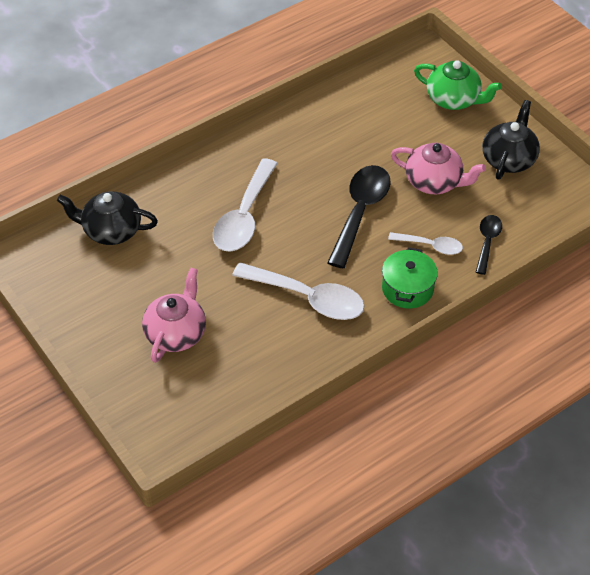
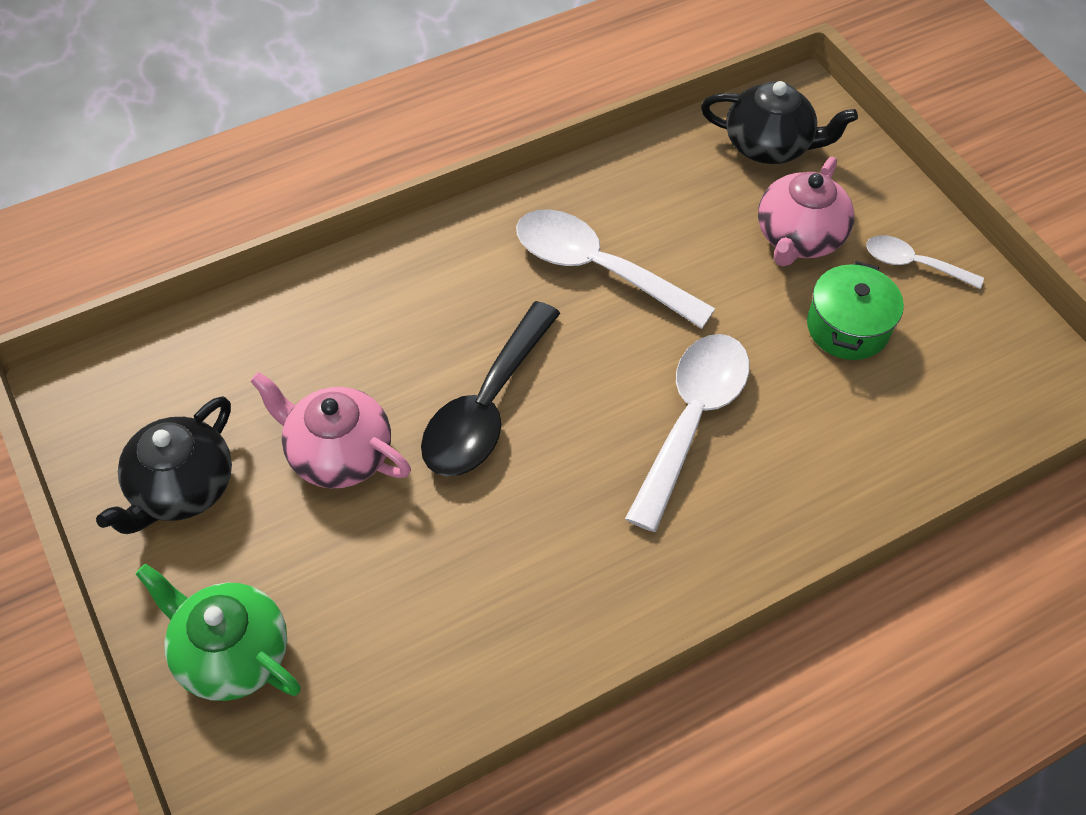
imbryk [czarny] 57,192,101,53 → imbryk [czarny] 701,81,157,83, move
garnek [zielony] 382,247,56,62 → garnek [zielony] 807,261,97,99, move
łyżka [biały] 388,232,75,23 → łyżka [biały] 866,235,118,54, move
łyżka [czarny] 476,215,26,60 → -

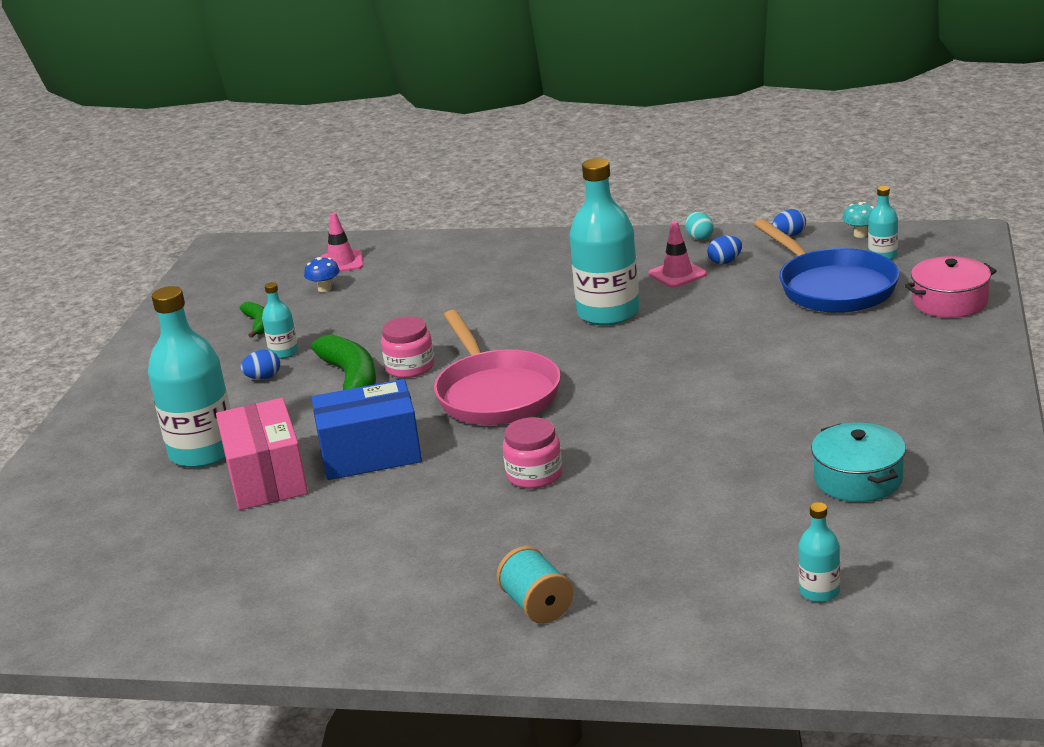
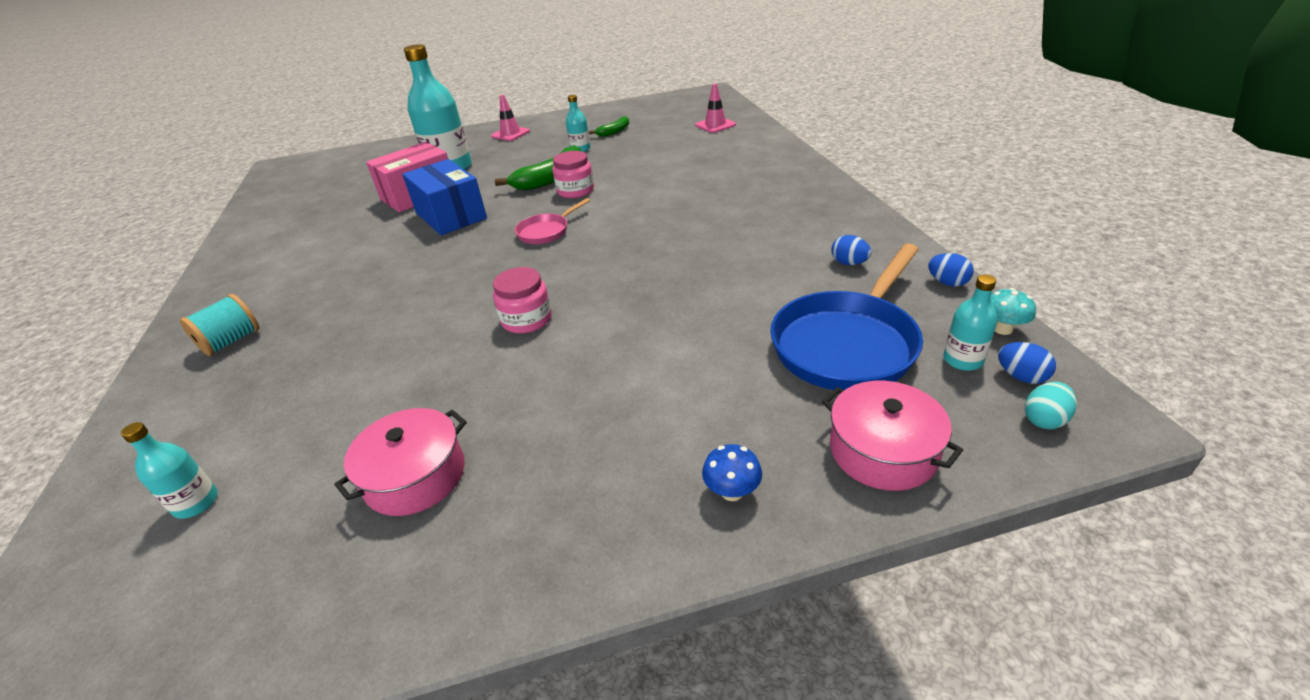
garnek [turkusowy] 811,423,95,79 → garnek [różowy] 334,408,133,108
pachołek [różowy] 649,221,58,67 → pachołek [różowy] 491,95,39,46, move
słoik [różowy] 503,417,59,72 → słoik [różowy] 493,267,59,67, move
patelnia [różowy] 434,310,127,115 → patelnia [różowy] 515,198,75,46, x0.51
grzyb [niebieski] 304,257,36,35 → grzyb [niebieski] 702,444,60,57, move
jajko [niebieski] 241,350,39,29 → jajko [niebieski] 998,342,58,42, move
jajko [turkusowy] 685,212,29,28 → jajko [turkusowy] 1025,382,52,47, move
butelka [turkusowy] 569,158,70,167 → -

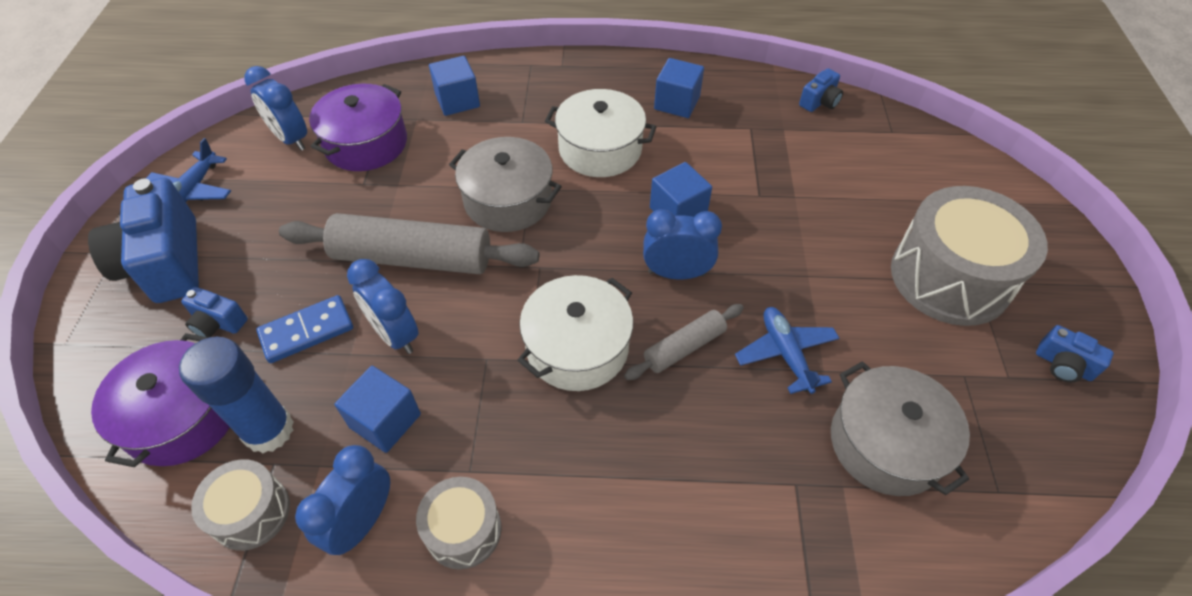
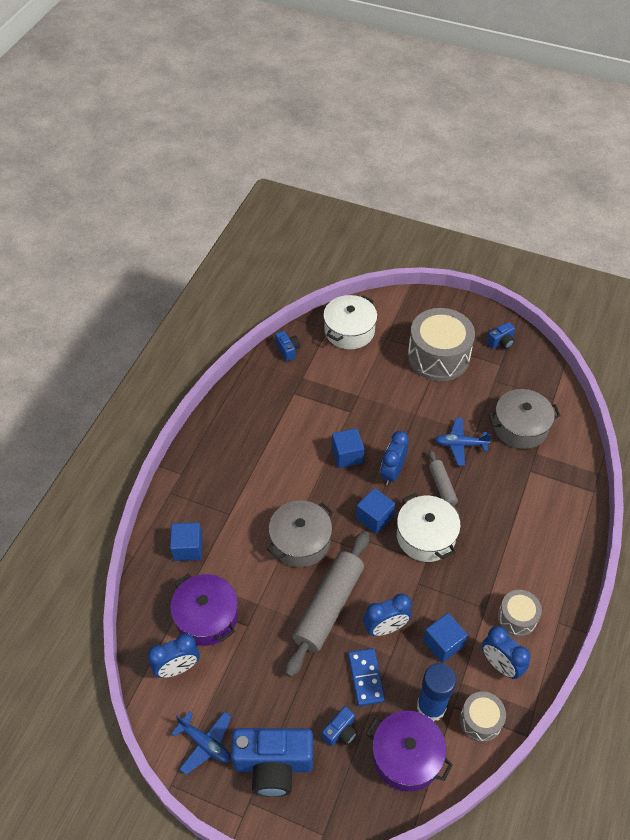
garnek [biały] 545,89,111,88 → garnek [biały] 323,295,54,54, move
sześcian [niebieski] 654,58,50,60 → sześcian [niebieski] 356,488,39,46, move

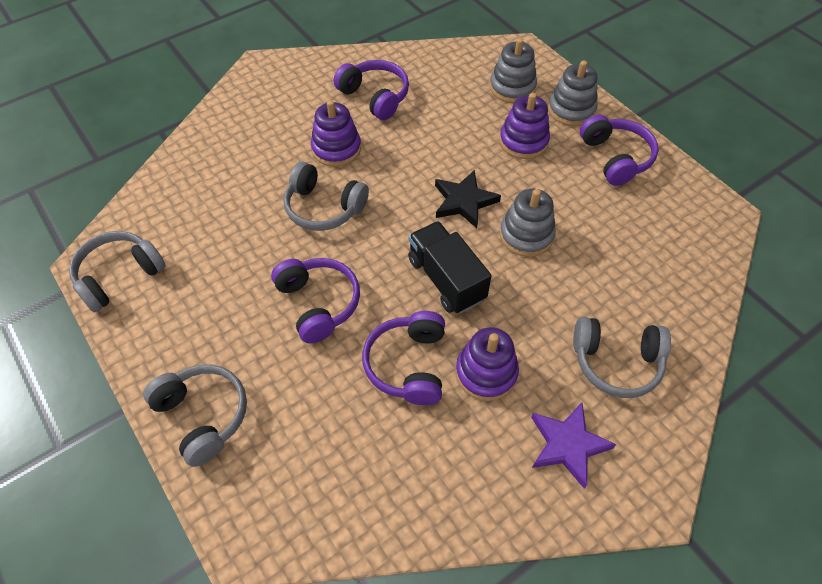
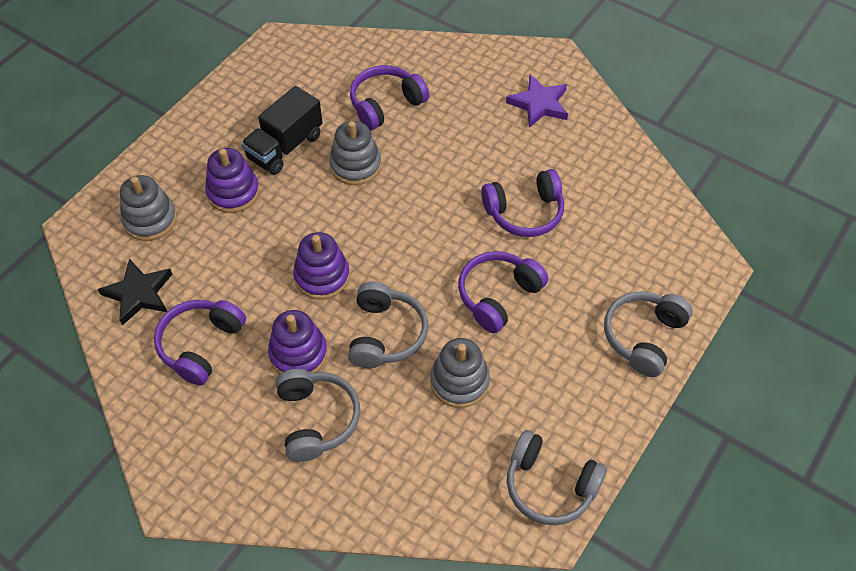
gwiazda [czarny] 435,170,66,58 → gwiazda [czarny] 98,258,74,67, move
ciężarówka [czarny] 408,221,83,93 → ciężarówka [czarny] 241,86,82,89, move
słuchawki [szary] 573,317,98,81 → słuchawki [szary] 276,369,84,93, move
zabawka nakładanka [fioletowy] 456,327,63,74 → zabawka nakładanka [fioletowy] 293,232,57,68, move
słuchawki [fioletowy] 580,115,79,71 → słuchawki [fioletowy] 350,65,79,65, move
zabawka nakładanka [szary] 548,60,50,66 → zabawka nakładanka [szary] 430,338,60,70, move

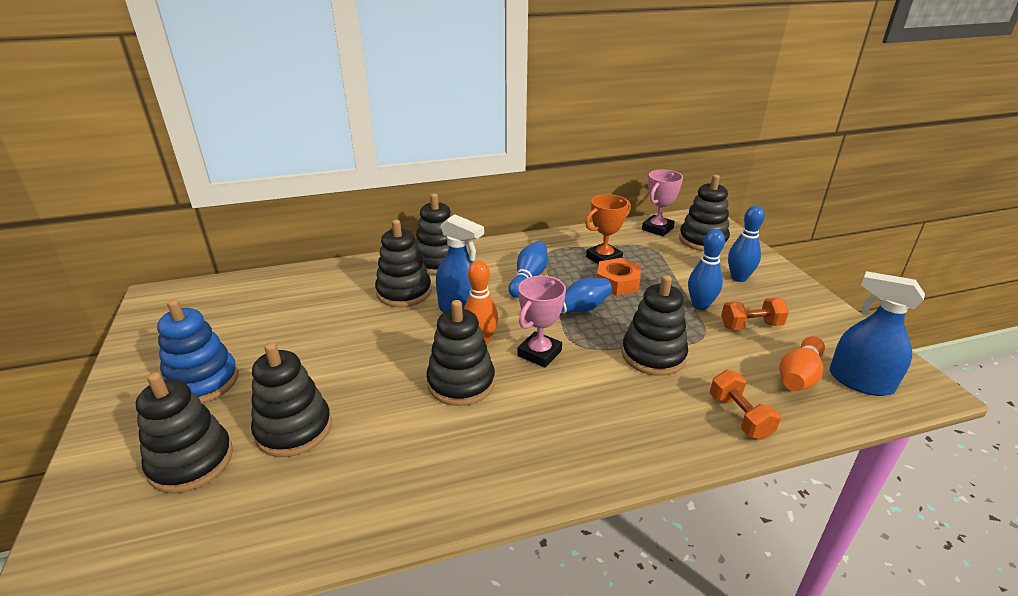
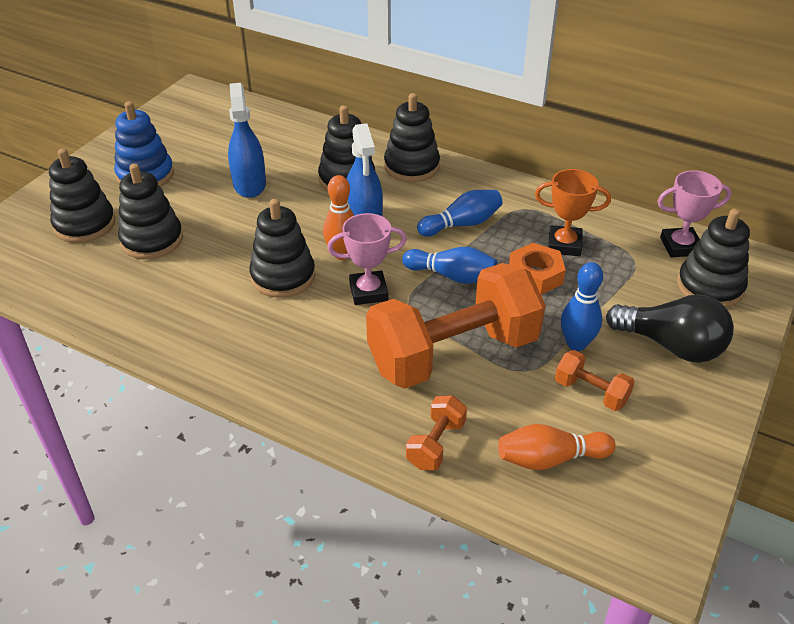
spryskiwacz [niebieski] 830,271,95,125 → spryskiwacz [niebieski] 228,83,38,115, move
zabawka nakładanka [czarny] 622,275,66,101 → hantel [pomarańczowy] 366,263,180,126
kręgiel [niebieski] 728,206,37,76 → żarówka [czarny] 606,294,128,69

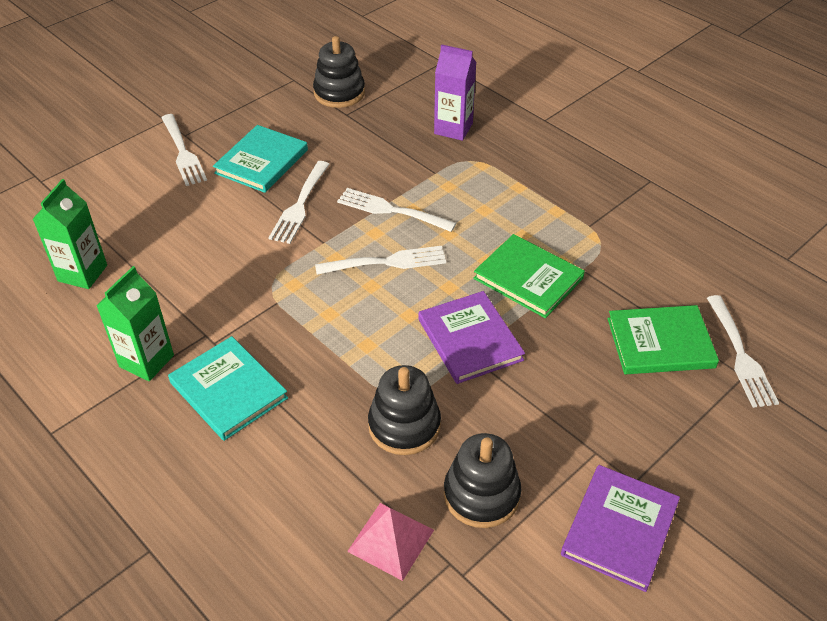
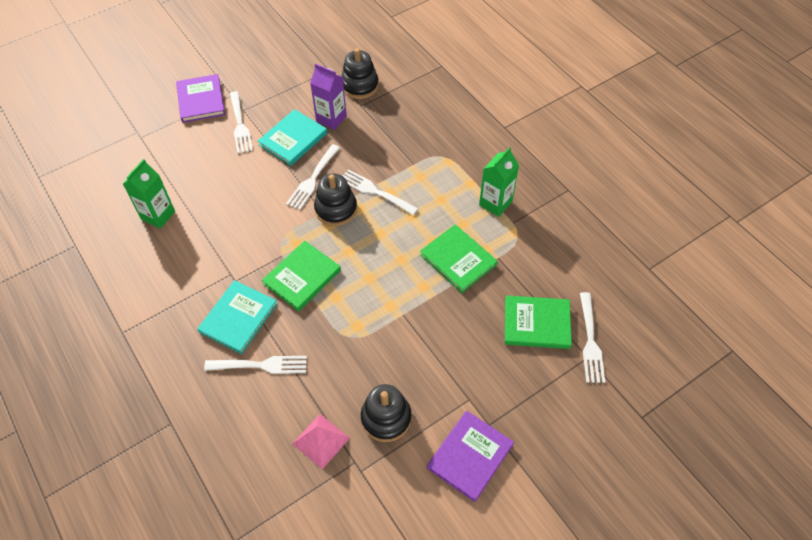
książka [fioletowy] 419,291,106,93 → książka [fioletowy] 176,74,49,49, move
książka [turkusowy] 168,336,120,105 → książka [turkusowy] 197,280,80,74, 60 degrees clockwise
widelec [biały] 315,246,131,29 → widelec [biały] 204,356,103,18, move
- → książka [zielony] 262,241,79,70
karton mleka [fioletowy] 434,44,42,97 → karton mleka [fioletowy] 310,63,37,67, move
zabawka nakładanka [czarny] 368,365,73,90 → zabawka nakładanka [czarny] 314,173,43,53, move
karton mleka [zielony] 96,266,78,115 → karton mleka [zielony] 479,147,40,70, move

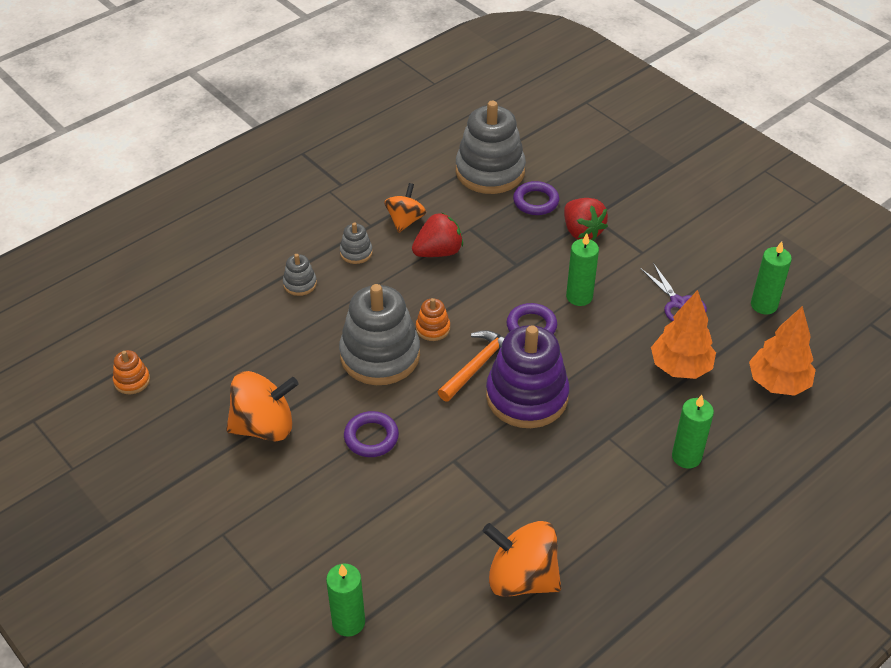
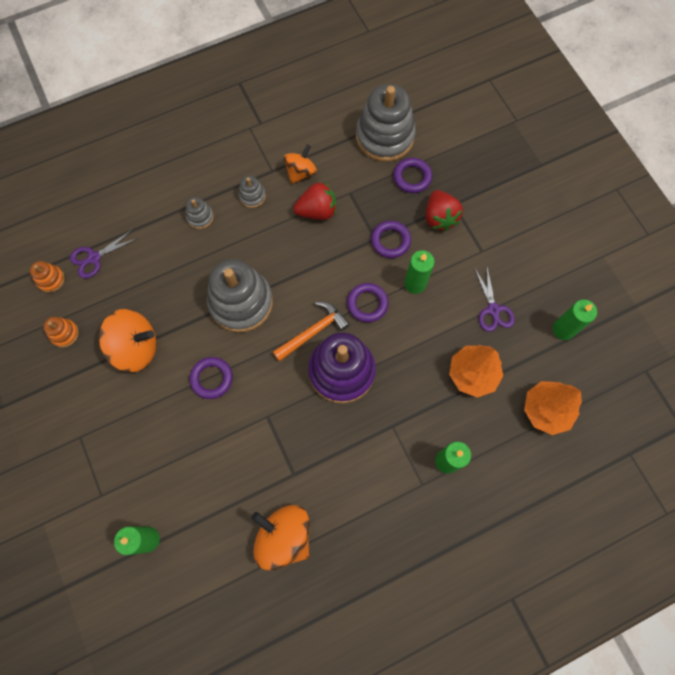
zabawka nakładanka [pomarańczowy] 416,298,34,43 → zabawka nakładanka [pomarańczowy] 43,317,36,30, move
- → nożyczki [fioletowy] 70,229,68,49
- → pierścień [fioletowy] 371,221,40,37

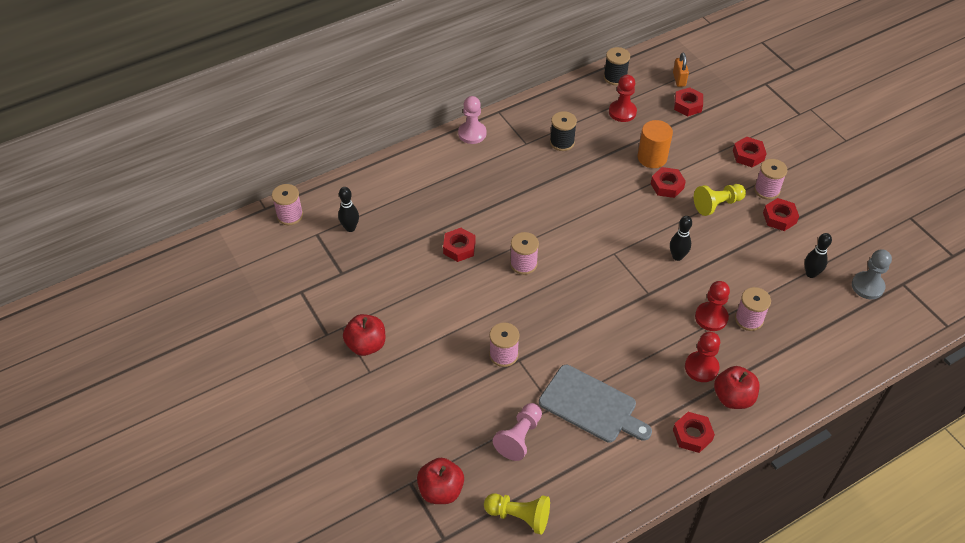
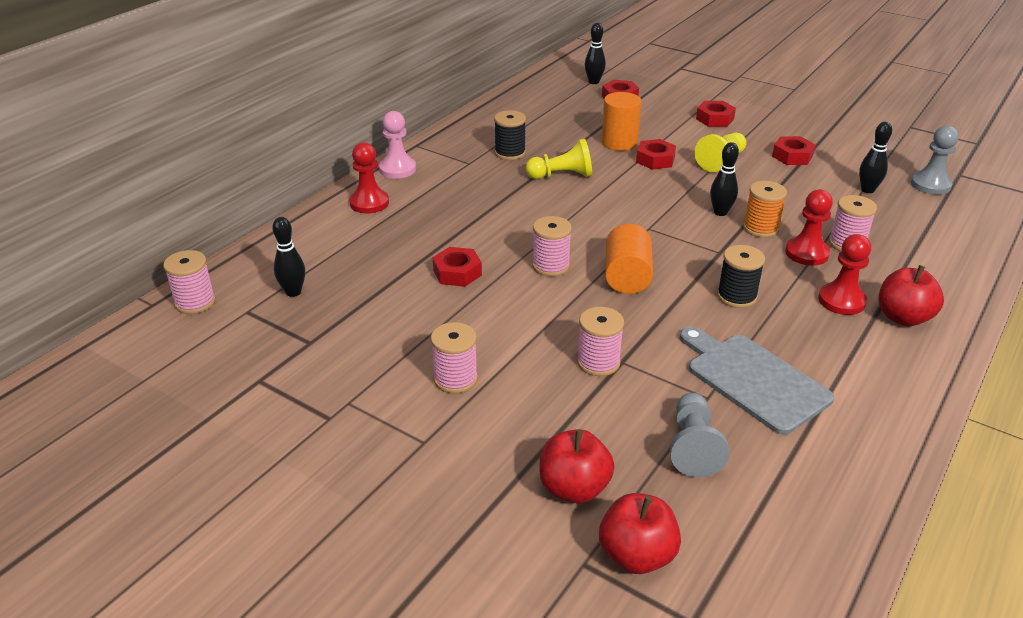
pionek [czerwony] 609,75,28,47 → pionek [czerwony] 349,142,40,72, move
szpulka [różowy] 754,159,34,41 → szpulka [różowy] 431,322,47,72, move
pionek [żółty] 484,493,66,42 → pionek [żółty] 526,139,66,40, move
jabłko [czerwony] 343,314,43,42 → jabłko [czerwony] 539,429,75,74, move
kłódka [pomarańczowy] 673,53,16,34 → kręgiel [czarny] 585,23,21,61
- → walec [pomarańczowy] 605,224,48,70
pionek [różowy] 493,403,49,58 → pionek [szary] 670,393,60,85
deska do krojenia [szary] 539,365,113,78 → deska do krojenia [szary] 680,327,154,108, 135 degrees counterclockwise
szpulka [czarny] 604,47,26,38 → szpulka [czarny] 717,245,48,63, move
- → szpulka [pomarańczowy] 743,181,44,57
nakrętka [czerwony] 673,412,42,41 → -

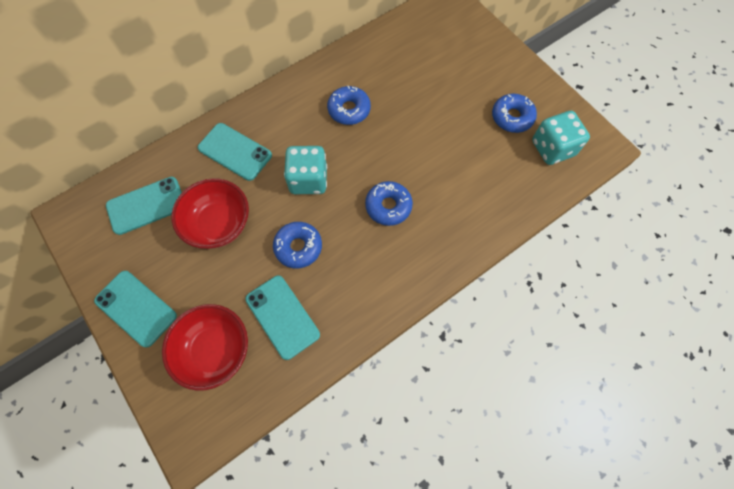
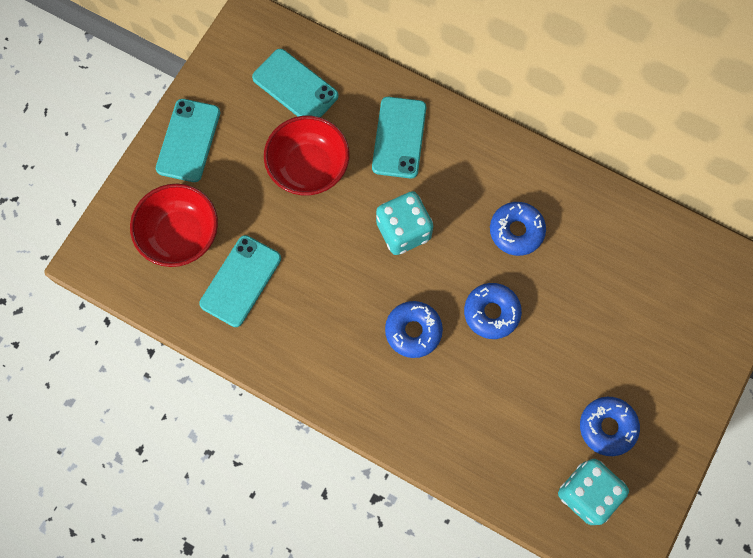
donut [niebieski] 273,222,49,46 → donut [niebieski] 464,283,58,56, move

